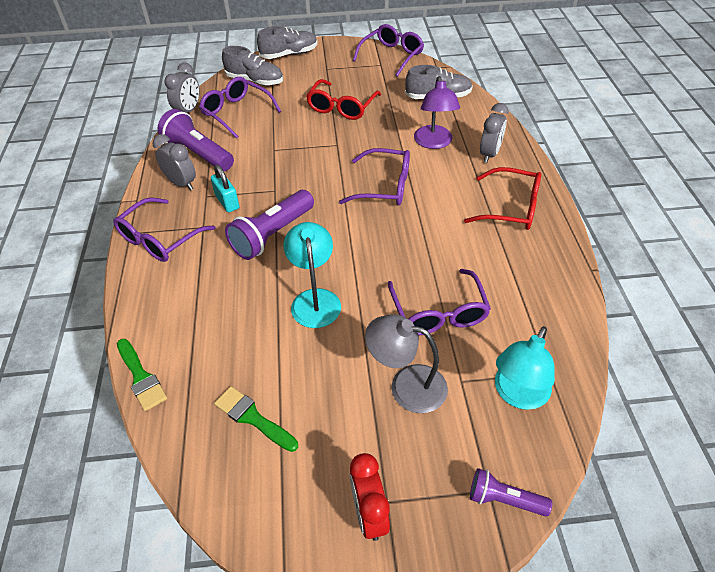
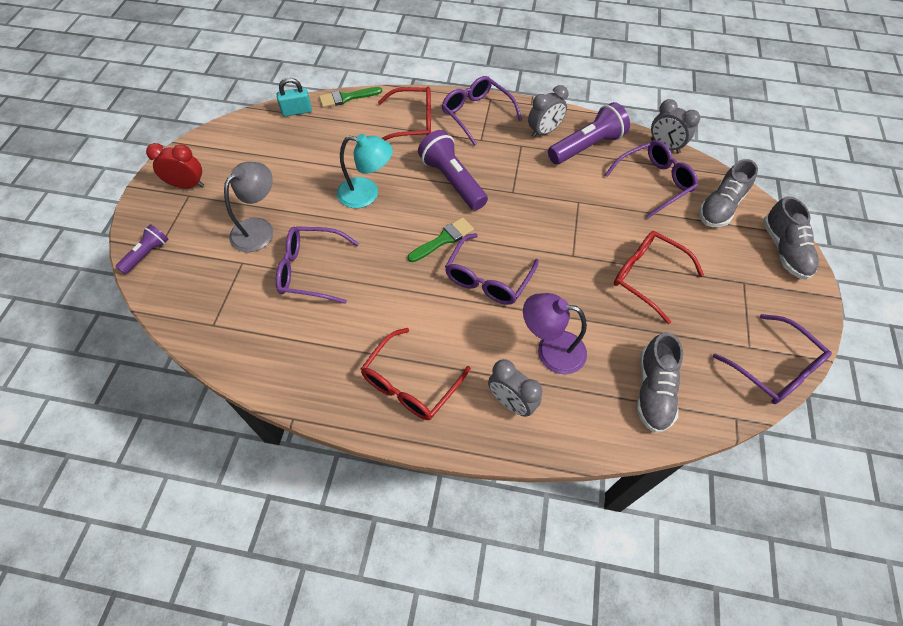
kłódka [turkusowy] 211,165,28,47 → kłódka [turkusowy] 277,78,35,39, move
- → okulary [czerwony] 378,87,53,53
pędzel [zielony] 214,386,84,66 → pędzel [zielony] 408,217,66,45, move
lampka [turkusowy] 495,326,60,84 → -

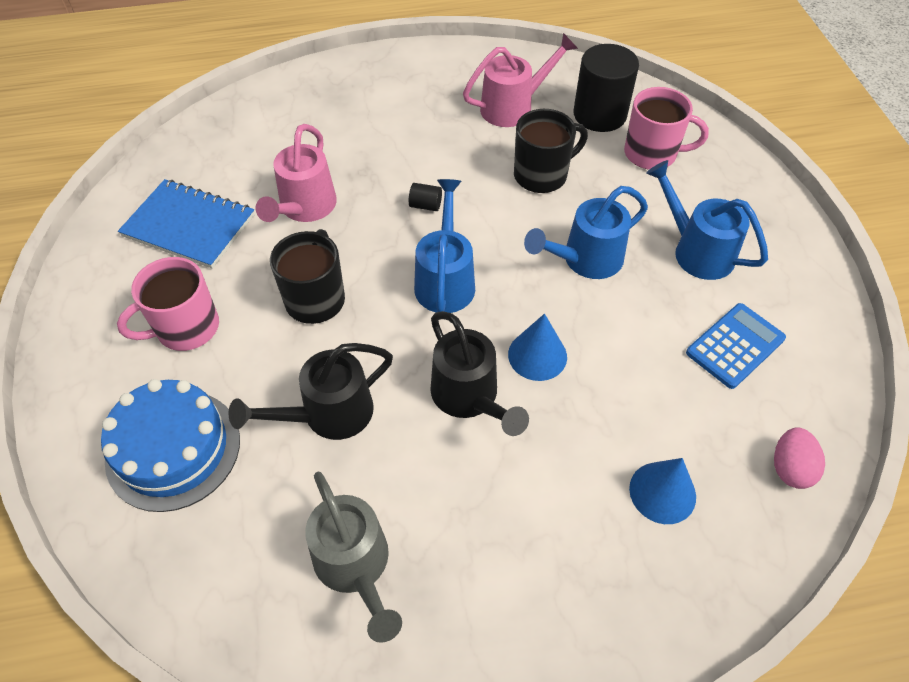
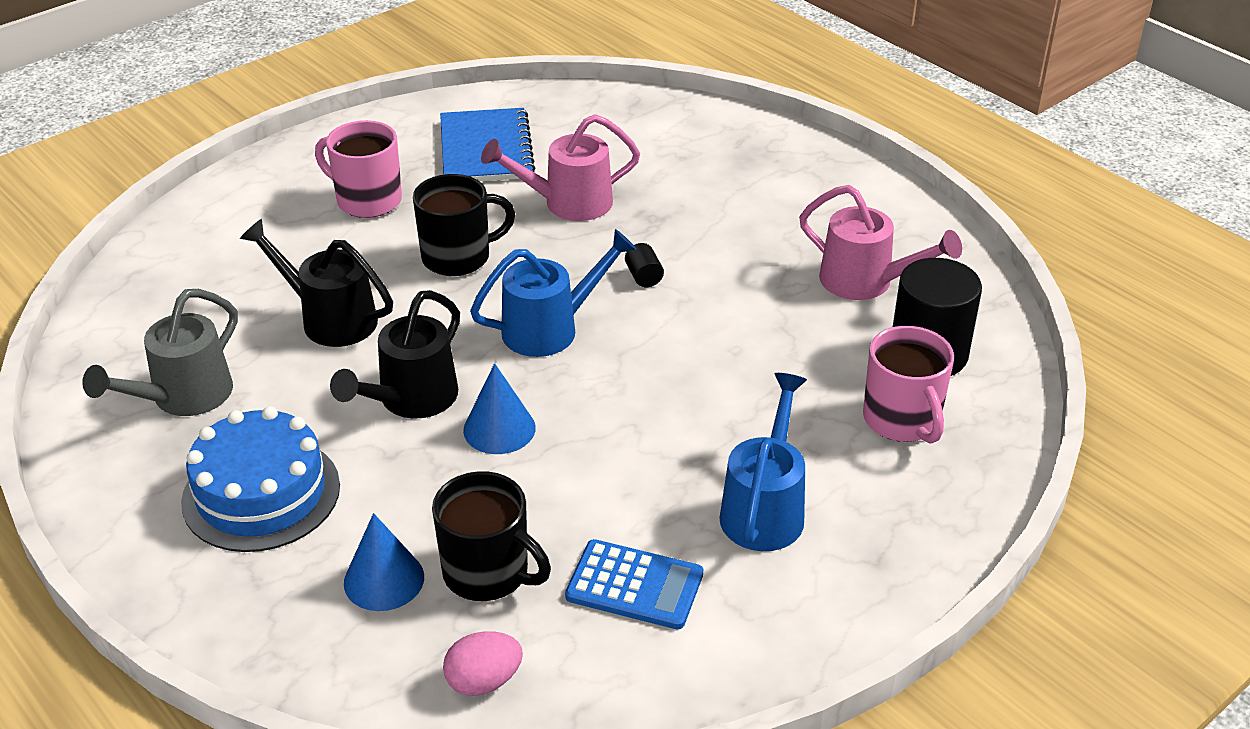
tort [niebieski] 101,379,139,133 → tort [niebieski] 181,406,159,146, move
kubek [czarny] 514,109,74,84 → kubek [czarny] 432,471,119,130, move
konewka [niebieski] 524,186,124,93 → -

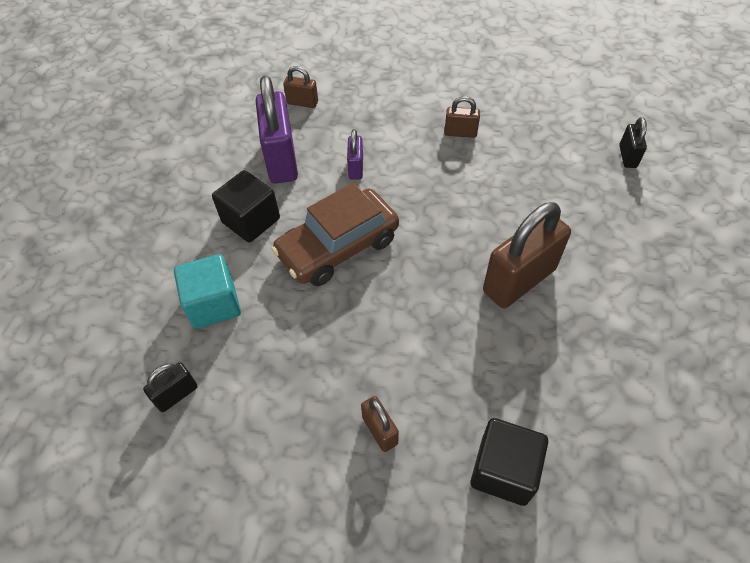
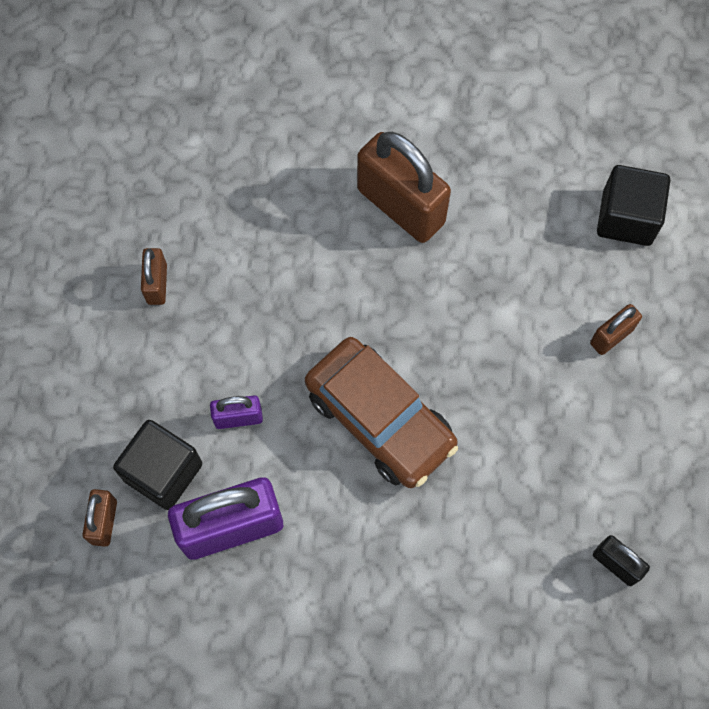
sześcian [czarny] 212,170,68,72 → sześcian [czarny] 113,420,89,90, move
sześcian [turkusowy] 174,254,67,75 → -
kłódka [czarny] 619,117,28,51 → -

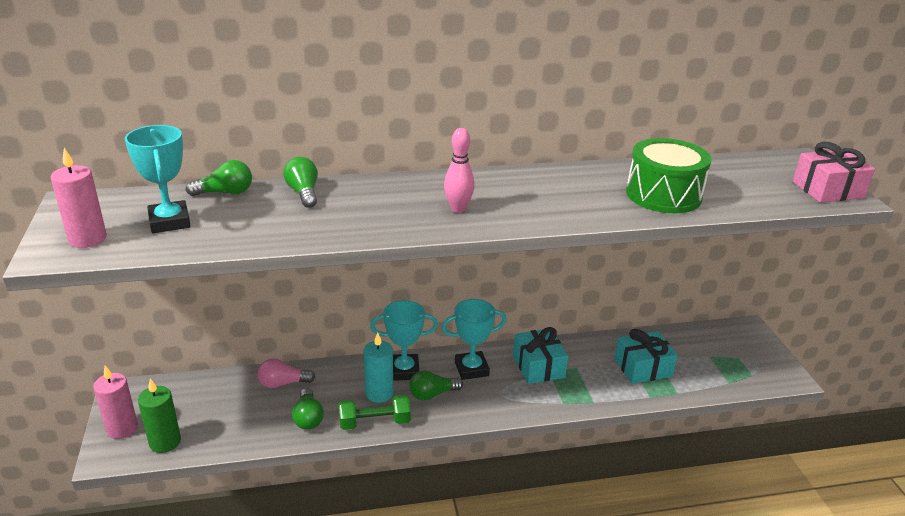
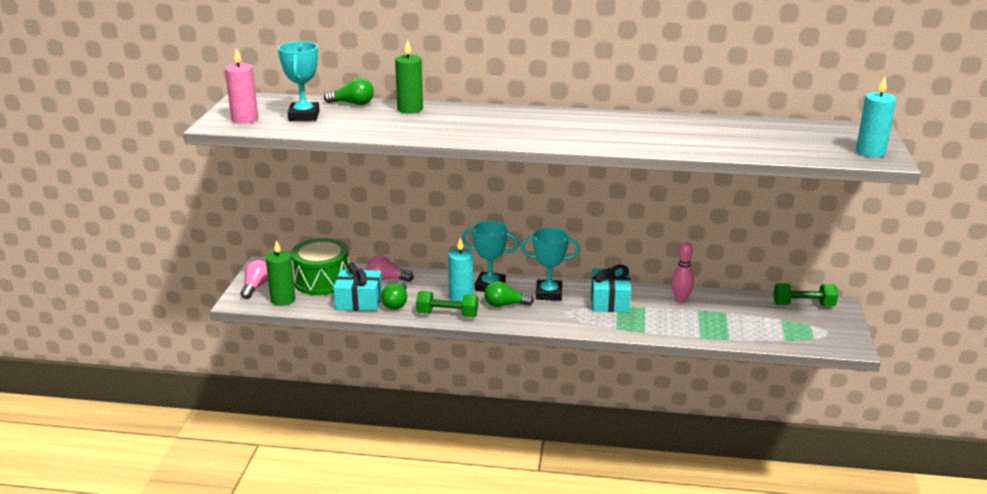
świeca [różowy] 93,365,45,74 → żarówka [różowy] 241,260,27,39
bęben [zielony] 626,138,86,75 → bęben [zielony] 291,238,58,57, move
prezent [turkusowy] 614,329,64,55 → prezent [turkusowy] 333,262,49,49, move
żarówka [zielony] 283,157,35,51 → świeca [zielony] 395,39,28,75
kręgiel [różowy] 444,128,31,85 → kręgiel [różowy] 671,242,23,61, move
- → hantel [zielony] 773,283,65,23
prezent [różowy] 793,142,82,61 → świeca [turkusowy] 856,76,40,81

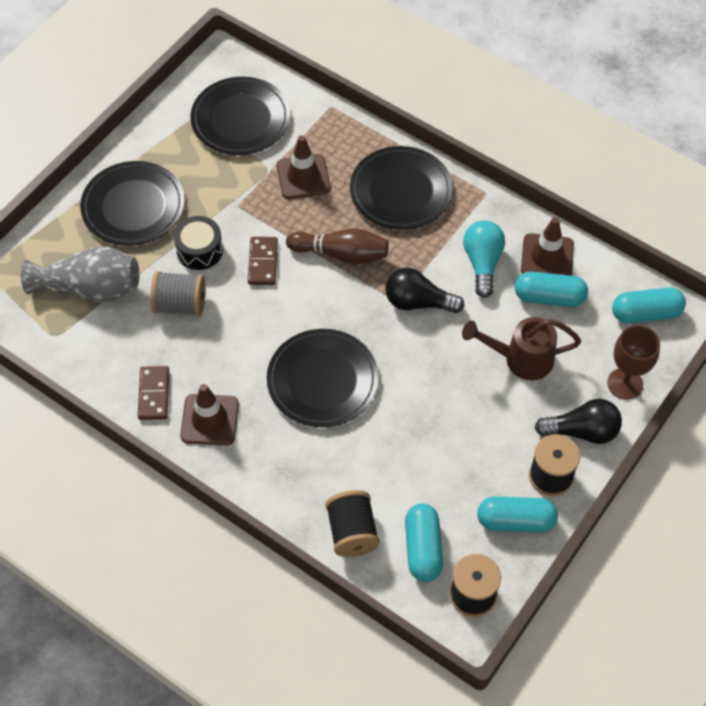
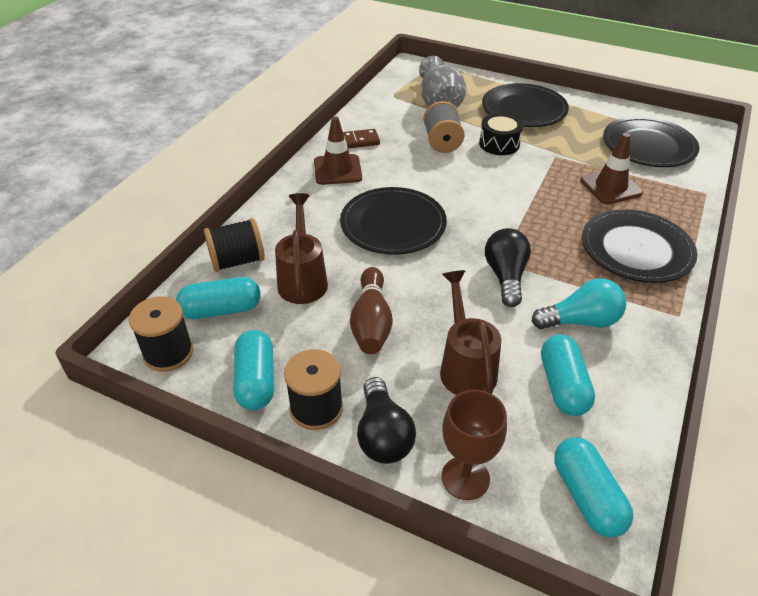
- → konewka [brązowy] 275,193,53,111
kręgiel [brązowy] 286,228,103,36 → kręgiel [brązowy] 350,267,43,87, move
kostka domina [brązowy] 248,237,30,48 → -
pachołek [brązowy] 521,217,53,59 → -

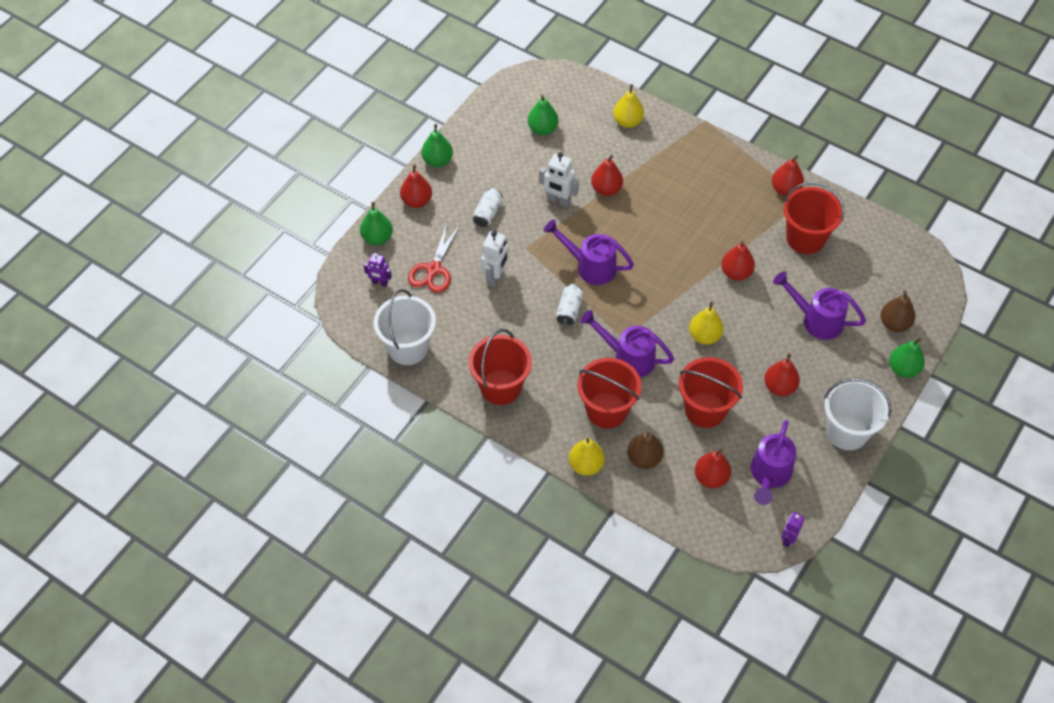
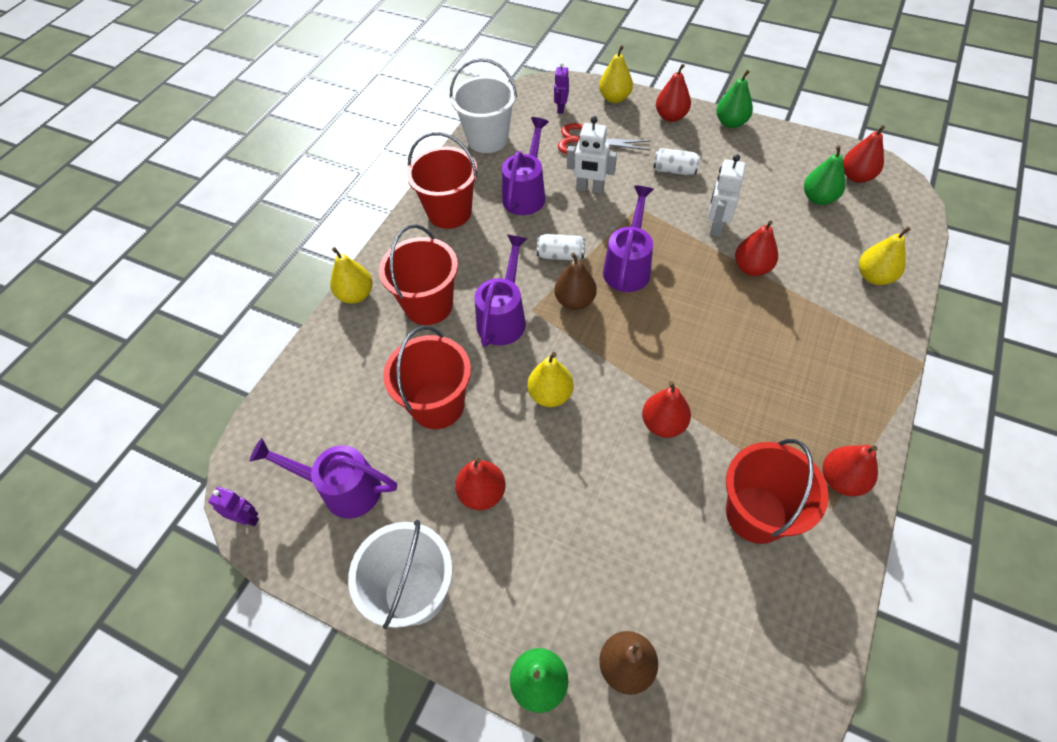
konewka [fioletowy] 773,271,93,69 → konewka [fioletowy] 502,117,47,98, move
gruszka [brązowy] 627,431,36,38 → gruszka [brązowy] 554,253,43,57, move
gruszka [zielony] 360,202,33,43 → gruszka [żółty] 599,45,34,58
gruszka [czerwony] 695,449,36,39 → gruszka [czerwony] 843,125,42,58, move

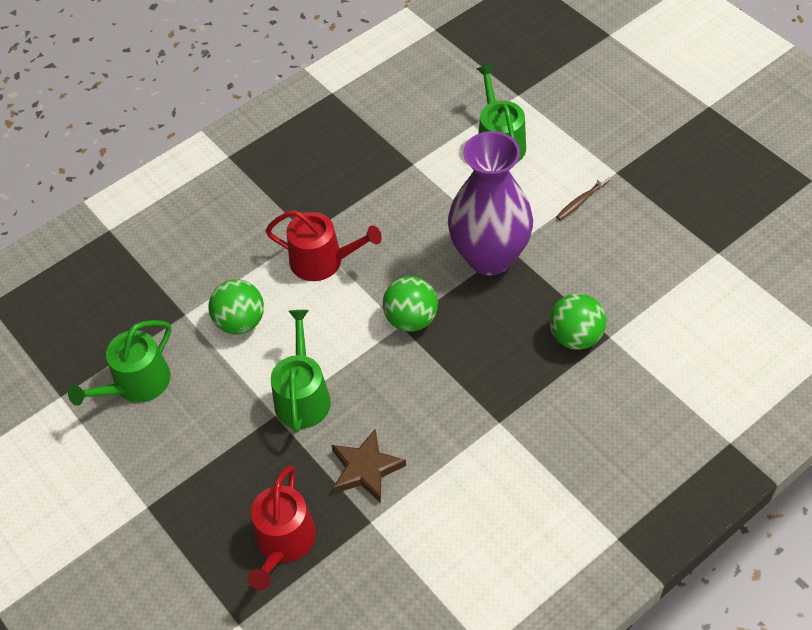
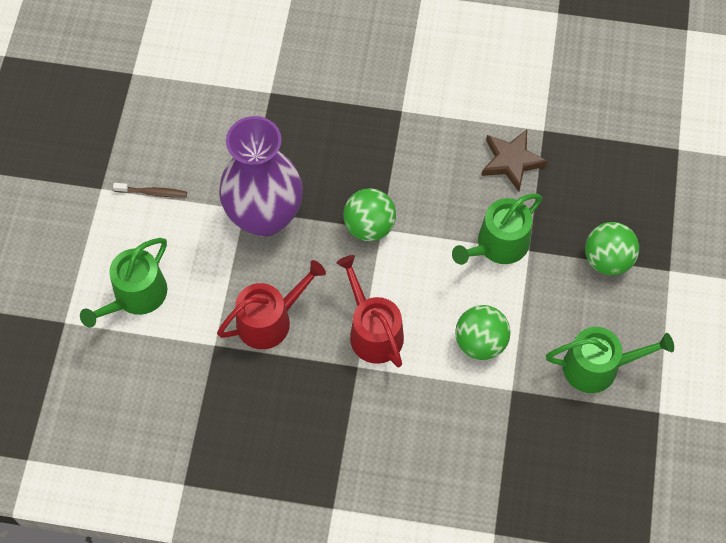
konewka [czerwony] 248,466,68,124 → konewka [czerwony] 217,260,109,89, move
piłka [zielony] 549,293,57,57 → piłka [zielony] 585,222,54,53, move

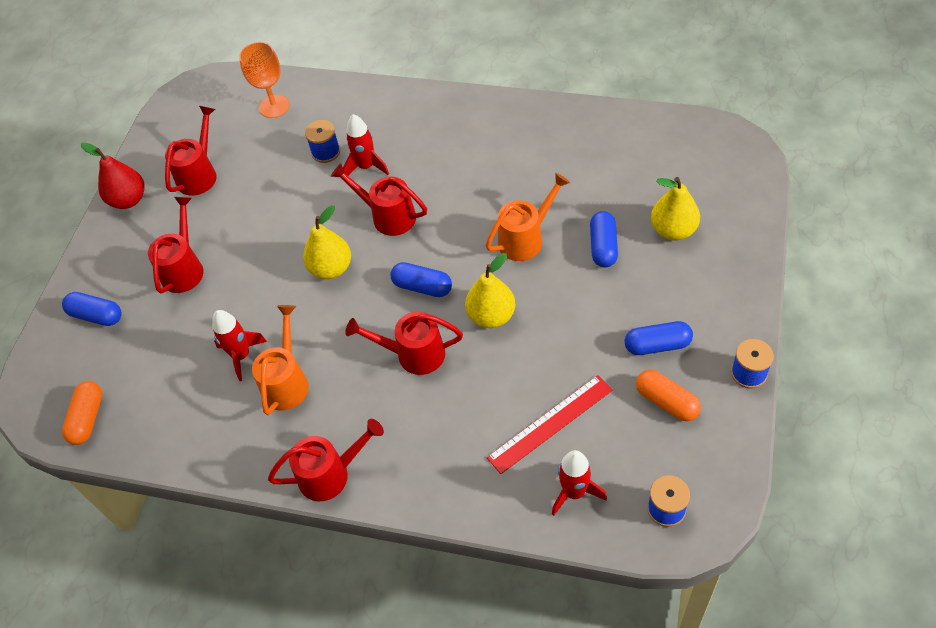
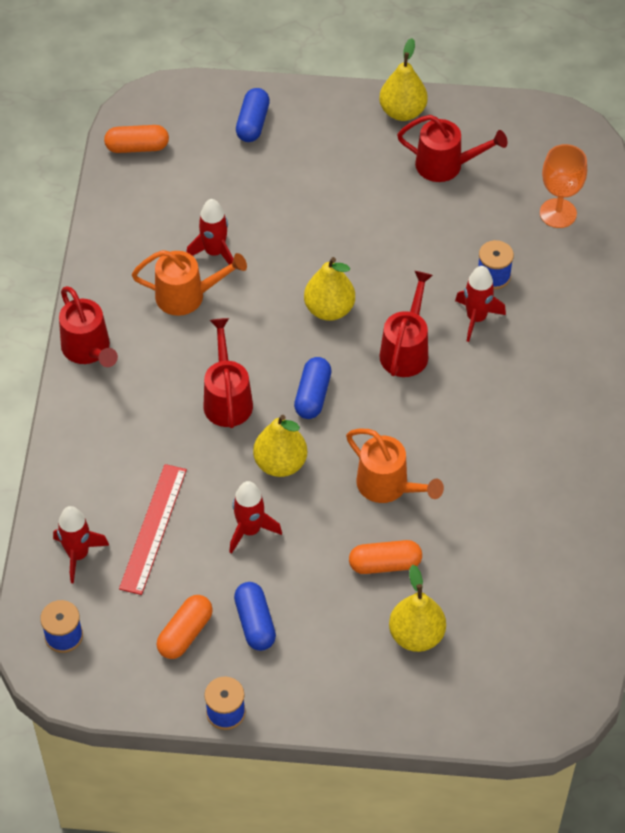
linijka [czerwony] 487,375,126,99 → linijka [czerwony] 119,464,68,131, 60 degrees clockwise
- → rakieta [czerwony] 229,481,53,73
kapsułka [niebieski] 590,211,28,56 → kapsułka [pomarańczowy] 349,540,73,34
gruszka [czerwony] 81,142,64,67 → gruszka [żółty] 379,38,49,83
konewka [czerwony] 148,197,56,96 → -

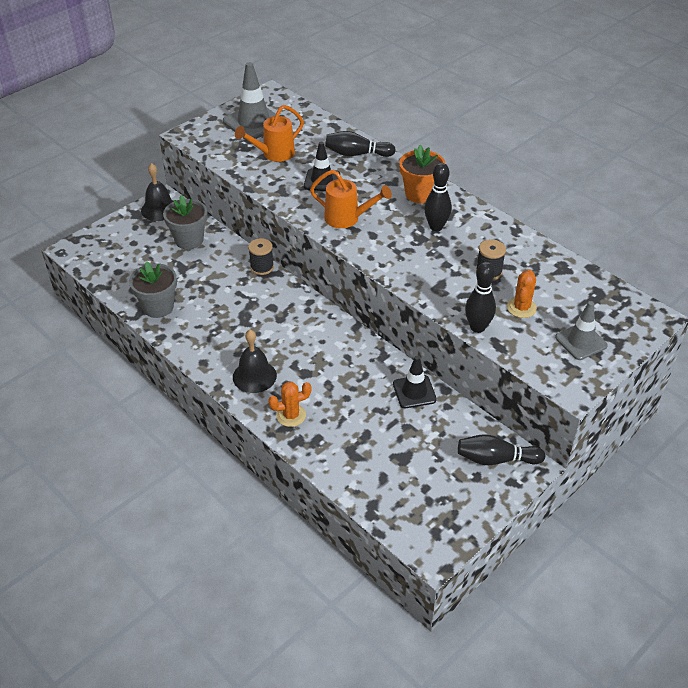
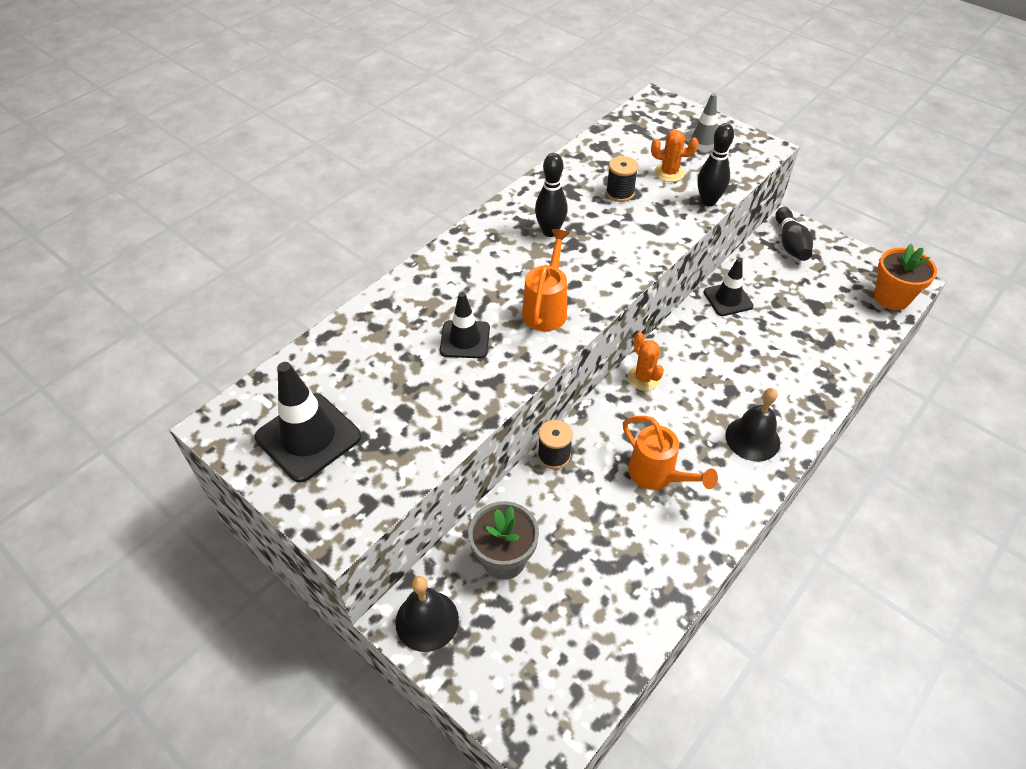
pachołek [szary] 223,62,53,78 → pachołek [czarny] 255,362,106,121
konewka [pomarańczowy] 235,105,69,57 → konewka [pomarańczowy] 623,416,95,74, move
kaktus [pomarańczowy] 268,381,43,46 → kaktus [pomarańczowy] 627,332,37,59, move
doniczka [pomarańczowy] 399,145,46,58 → doniczka [pomarańczowy] 874,244,63,66, move
doniczka [szary] 129,261,48,57 → -
kręgiel [czarny] 325,131,71,26 → -

